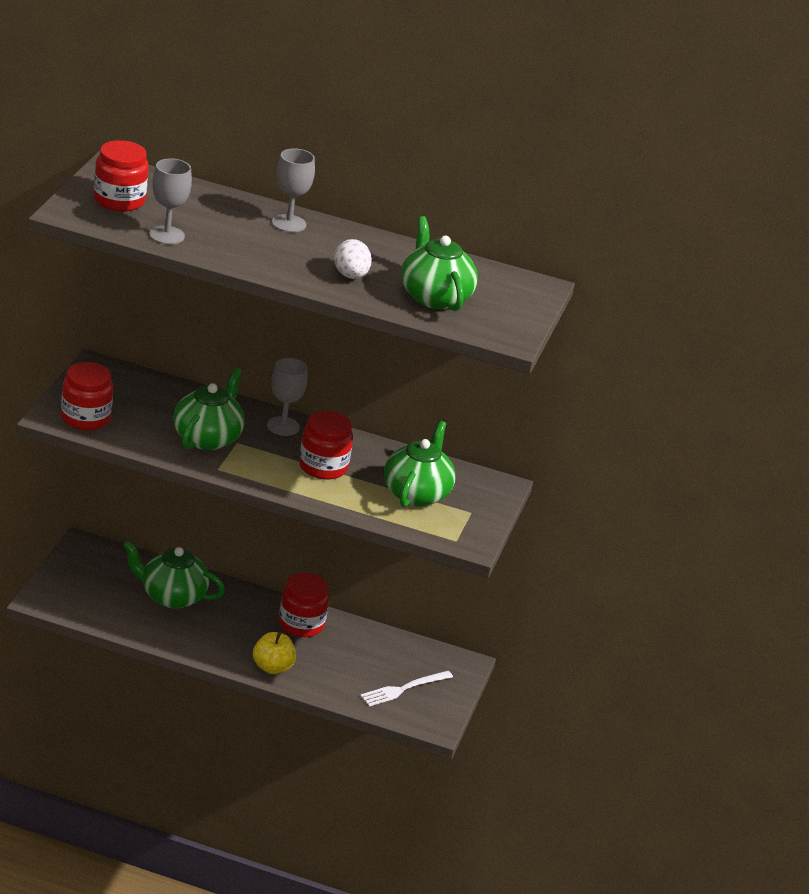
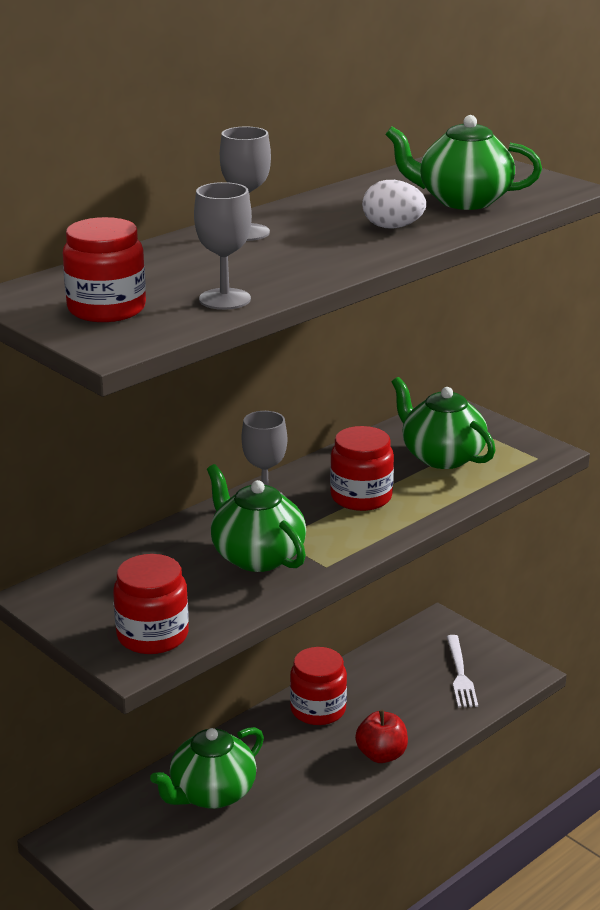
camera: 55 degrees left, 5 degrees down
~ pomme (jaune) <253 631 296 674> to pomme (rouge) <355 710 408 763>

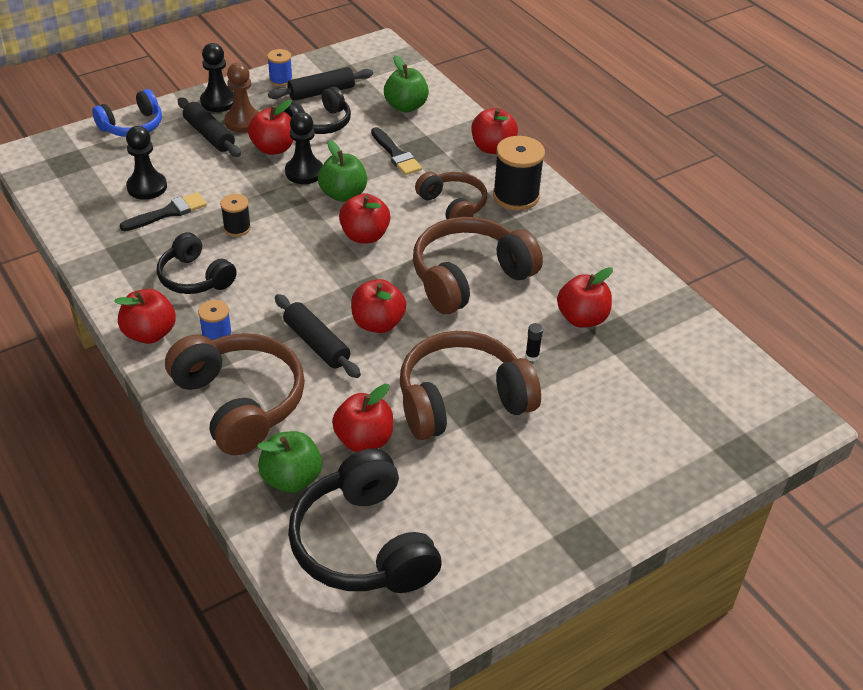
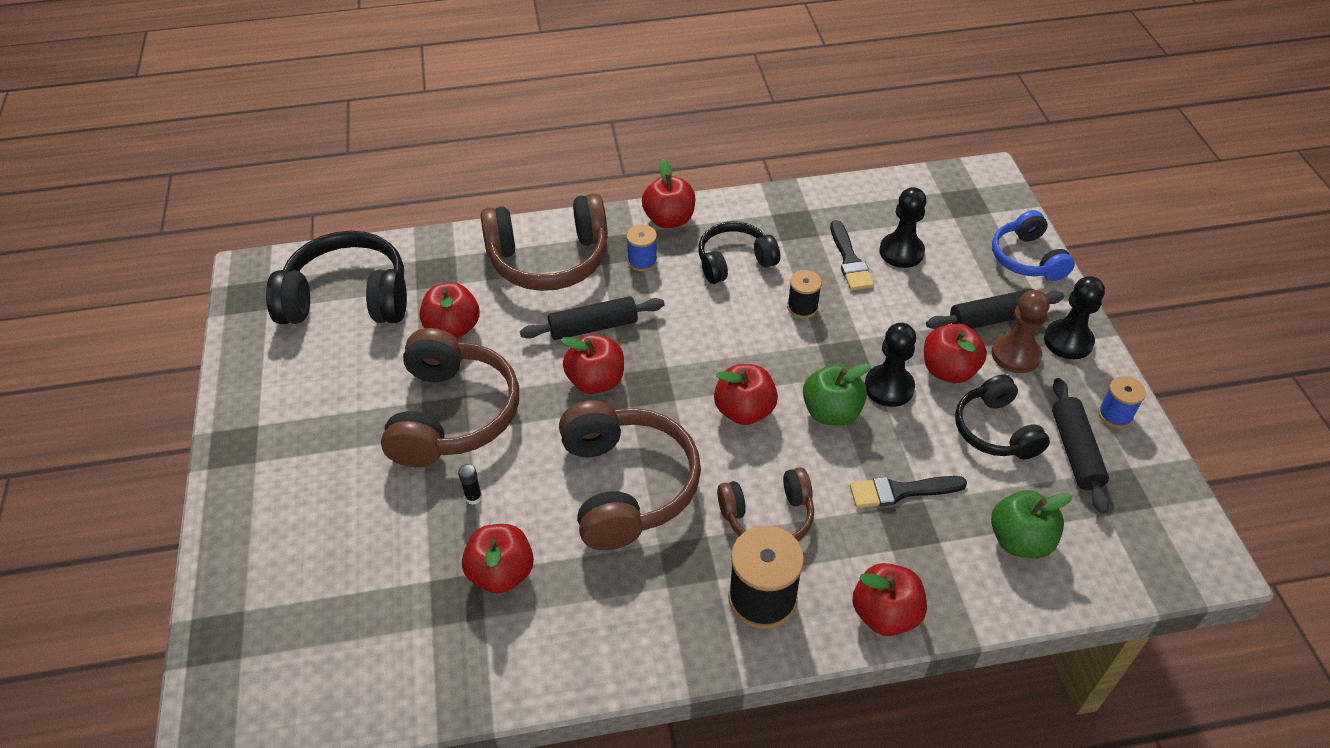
camera: 115 degrees right, 5 degrees up
- pomme (vert) <257 431 322 493>

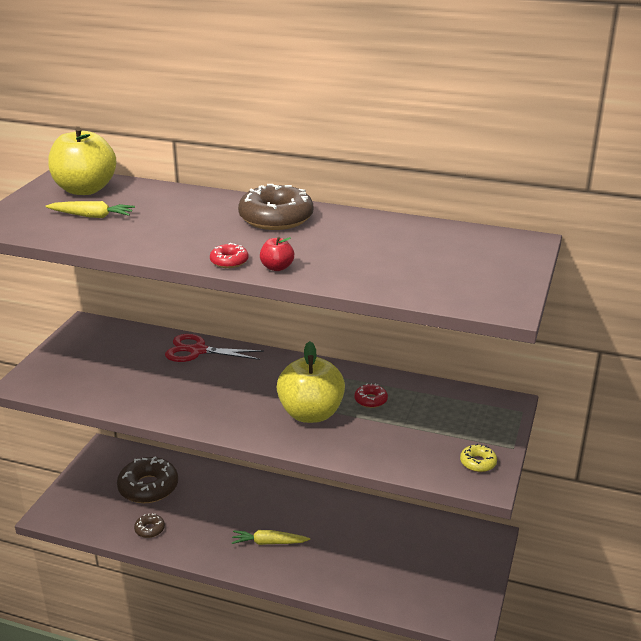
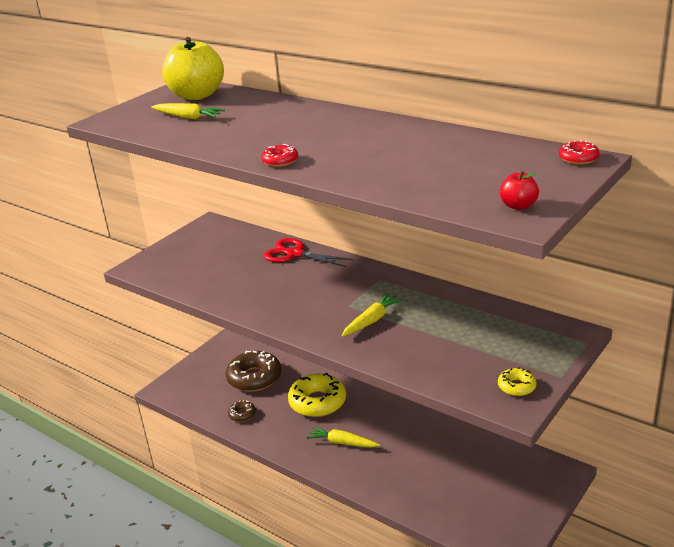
camera: 20 degrees right, 0 degrees up
- beignet (marron) <238 184 313 230>
~ pomme (rouge) <260 237 294 271> to <500 171 539 210>
~ pomme (jaune) <277 341 345 423> to carotte (jaune) <342 293 403 337>
~ beignet (rouge) <354 383 388 408> to <559 140 600 165>
+ beignet (jaune) <288 373 346 417>

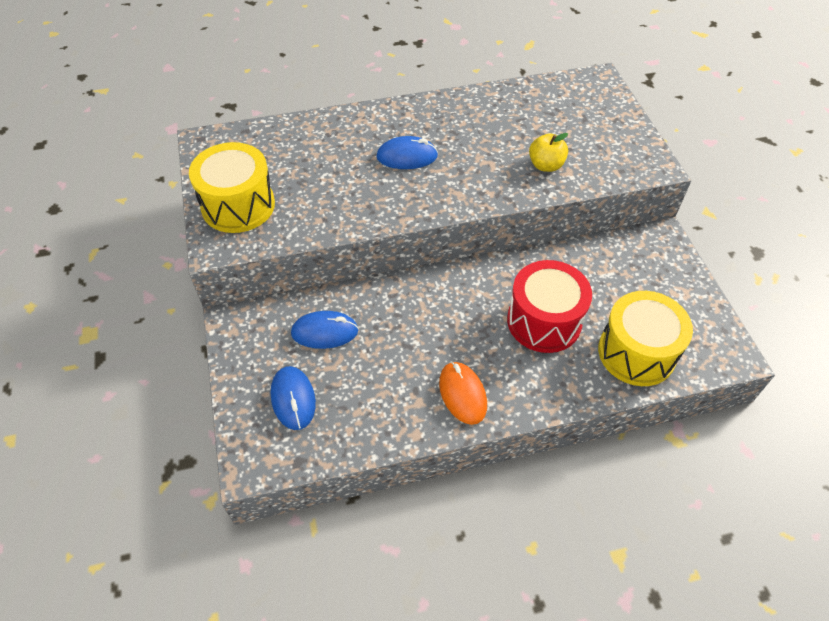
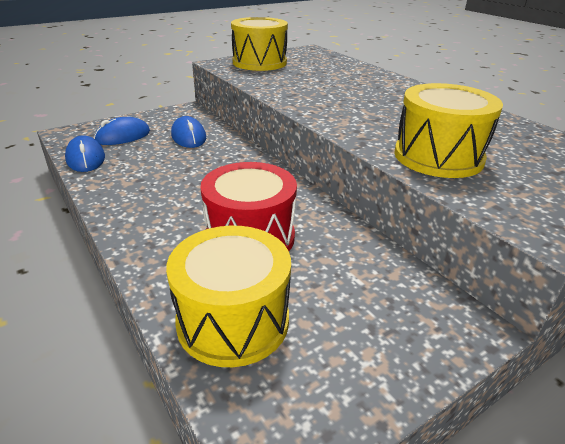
camera: 70 degrees right, 20 degrees down
~ souris (bleu) <376 136 438 169> to <65 135 105 172>
- souris (orange) <439 362 487 425>
~ pomme (jaune) <529 133 568 172> to tambour (jaune) <394 83 503 178>

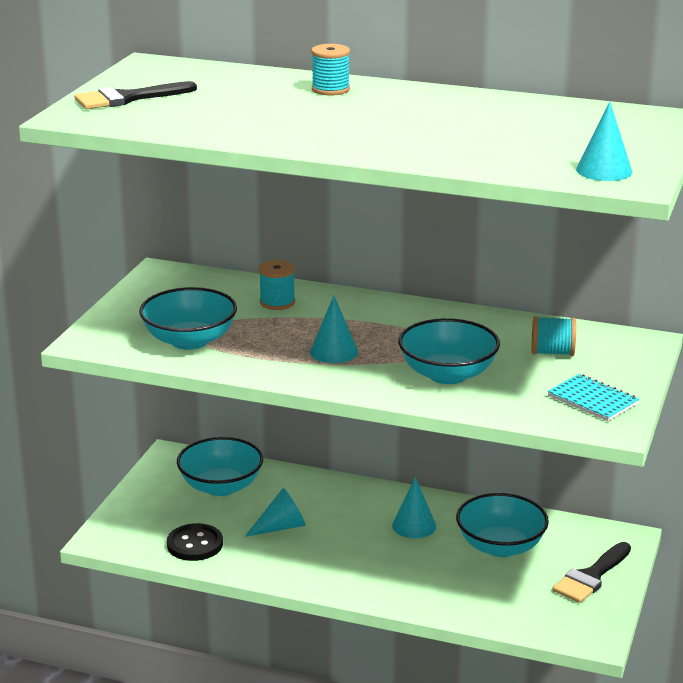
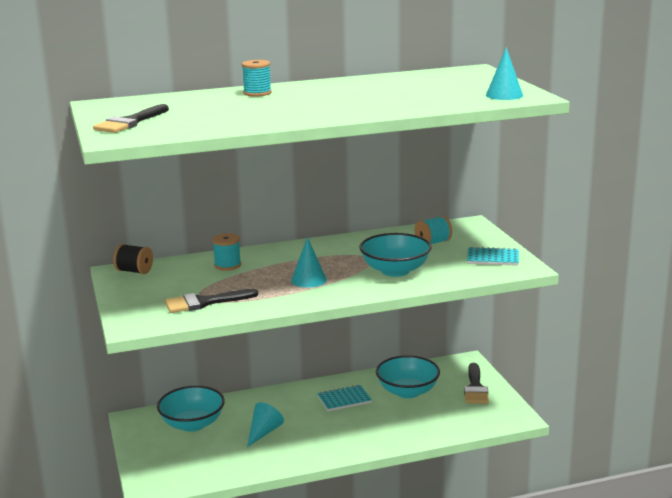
camera: 35 degrees left, 5 degrees down
~ bol (turquoise) <139 287 237 350> to pinceau (noir) <165 289 258 313>
- bouton (noir) <167 523 223 561>
~ cône (turquoise) <392 477 436 538> to carnet (turquoise) <317 385 372 411>
+ bobine (noir) <113 244 153 274>

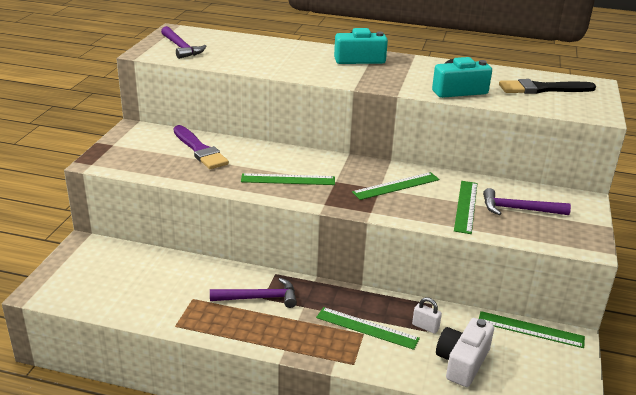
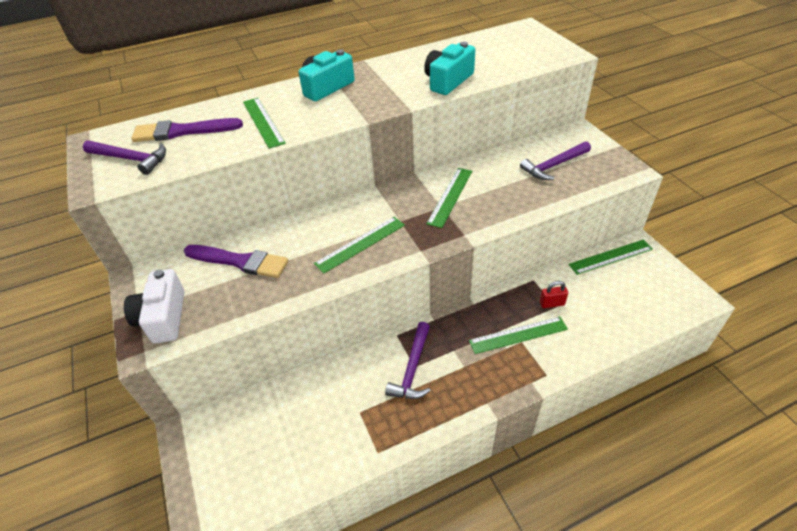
camera: 35 degrees left, 15 degrees up
~ marteau (violet) <210 278 297 308> = <385 322 431 399> 150 degrees clockwise
~ cadenas (blanc) <412 297 442 334> to cadenas (rouge) <540 281 568 308>
~ appareil photo (blanc) <436 318 494 387> to <124 269 185 344>
~ règle (vert) <454 181 478 234> to <243 98 286 149>
- pinceau (noir) <499 79 596 94>
+ pinceau (violet) <131 118 243 142>

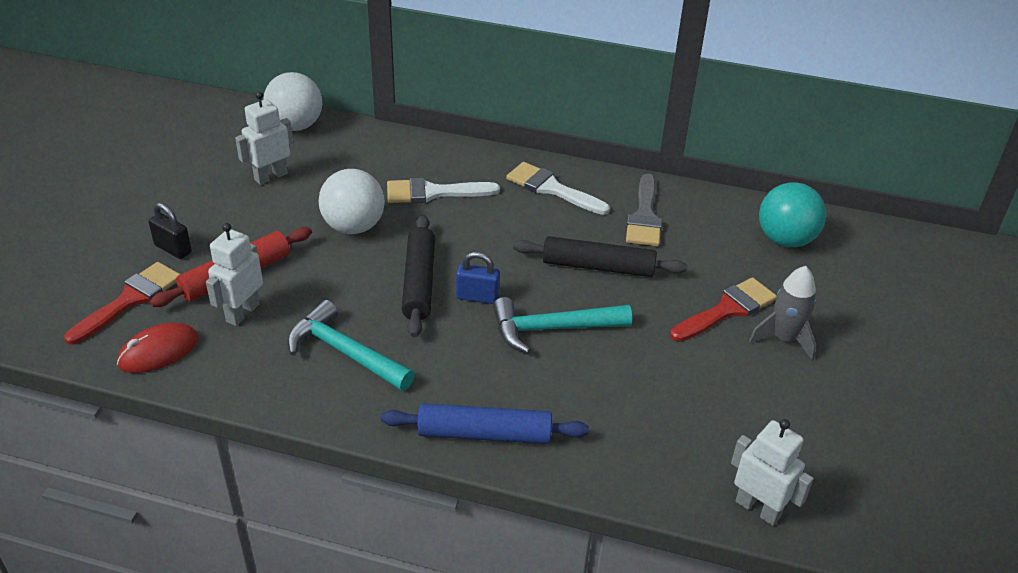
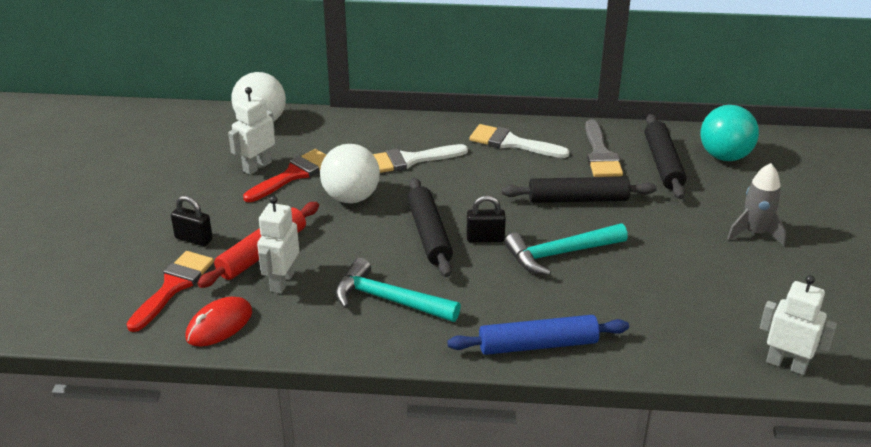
camera: 10 degrees left, 5 degrees down
~ cadenas (bleu) <456 252 500 304> to cadenas (noir) <466 195 506 242>
~ pinceau (rouge) <670 277 777 342> to <243 149 326 202>
+ rouleau à pâtisserie (noir) <645 114 686 199>

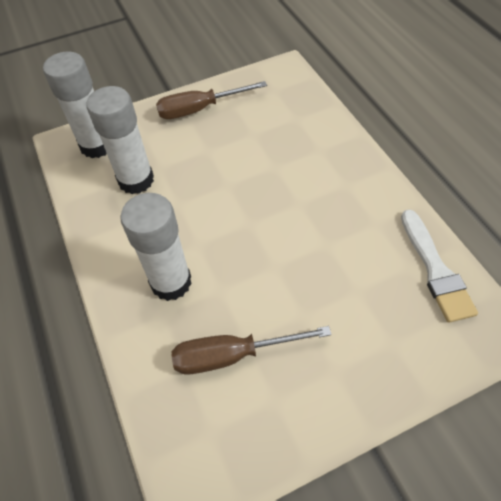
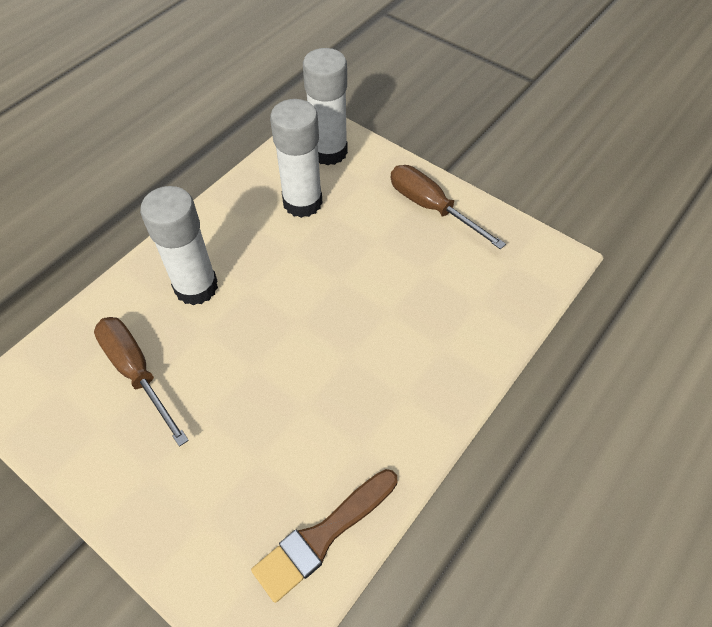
camera: 60 degrees right, 0 degrees up
~ pinceau (blanc) <401 209 478 323> to pinceau (marron) <251 469 398 603>

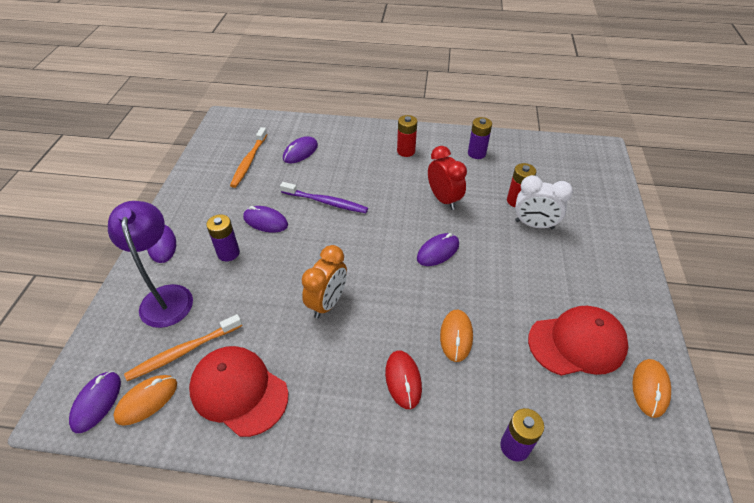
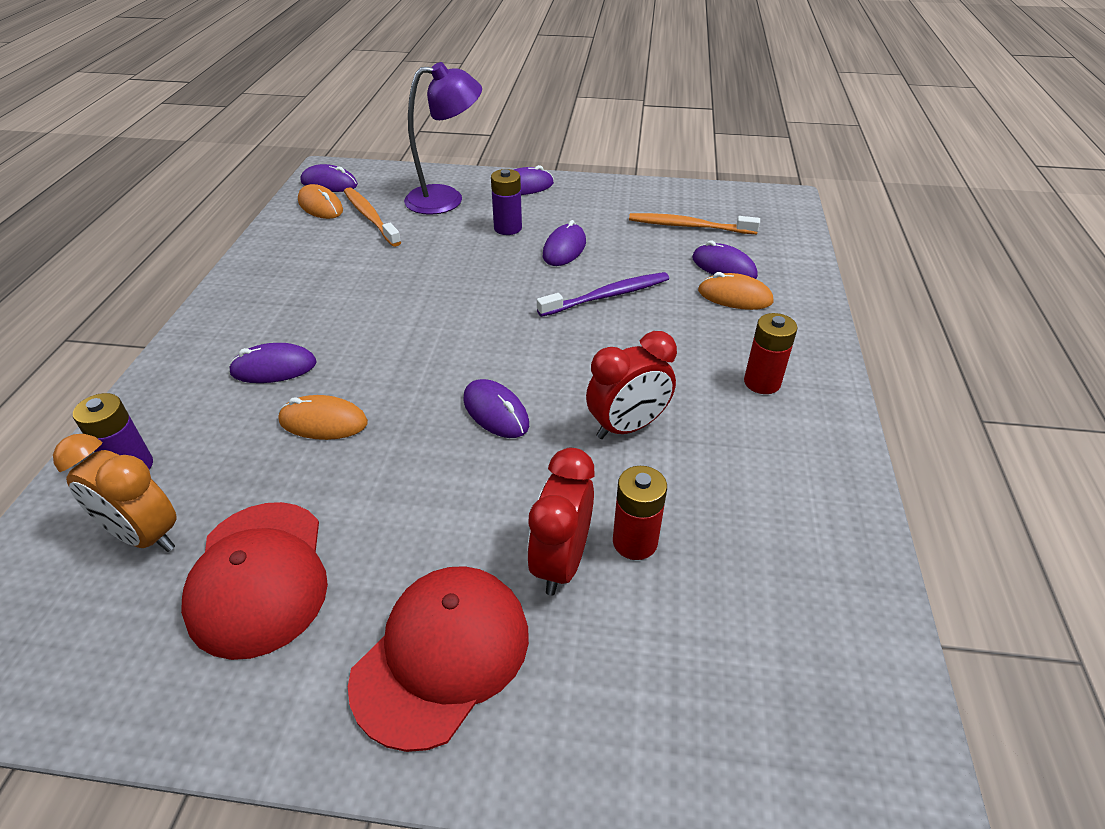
camera: 90 degrees right, 5 degrees down
~ casquette (rouge) <189 346 288 437> to <348 566 529 752>
~ brosse à dents (violet) <280 182 368 213> = <537 272 669 317> 135 degrees counterclockwise
~ réveil (orange) <301 245 347 319> to <53 434 177 552>
~ souris (rouge) <385 350 422 409> to souris (violet) <228 343 317 383>
- pile (violet) <468 117 492 159>
~ réveil (blanc) <515 175 573 229> to réveil (rouge) <527 448 595 596>
~ souris (orange) <632 359 671 418> to <698 272 773 310>

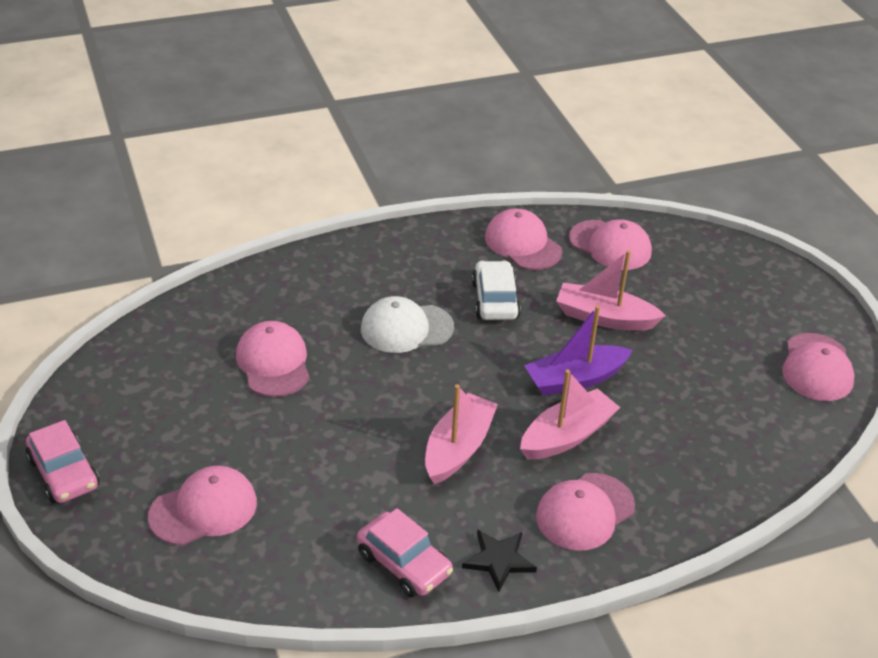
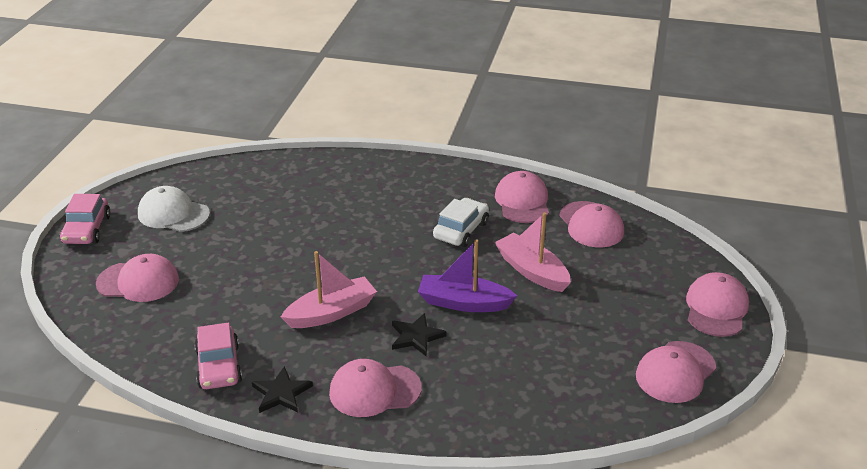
camera: 35 degrees right, 5 degrees down
~ casquette (rose) <236 321 310 397> to <686 272 749 337>
~ casquette (blanc) <361 296 454 353> to <138 186 210 232>
~ bateau (rose) <520 370 620 459> to étoile (noir) <392 313 447 357>

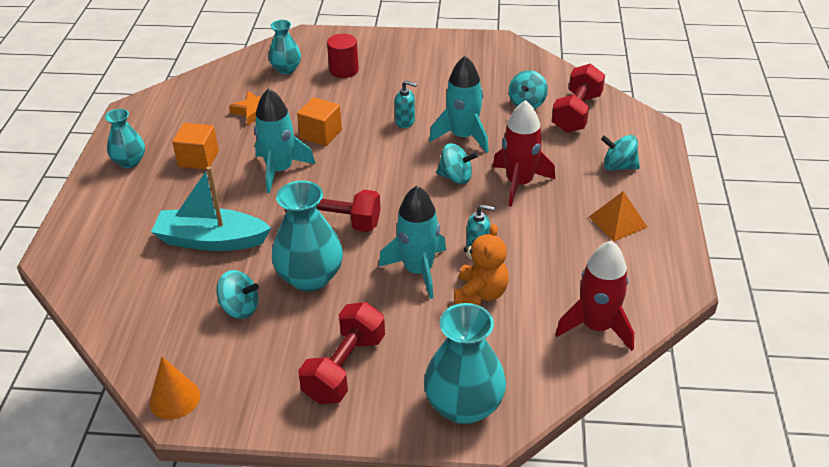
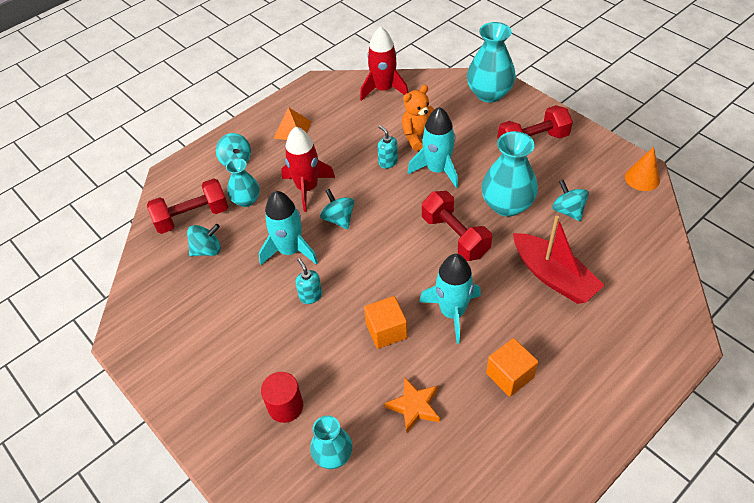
camera: 135 degrees left, 10 degrees up
~ vase (turquoise) <105 109 145 168> to <226 158 260 207>
~ bateau (turquoise) <151 166 271 251> to bateau (rouge) <513 216 605 304>

